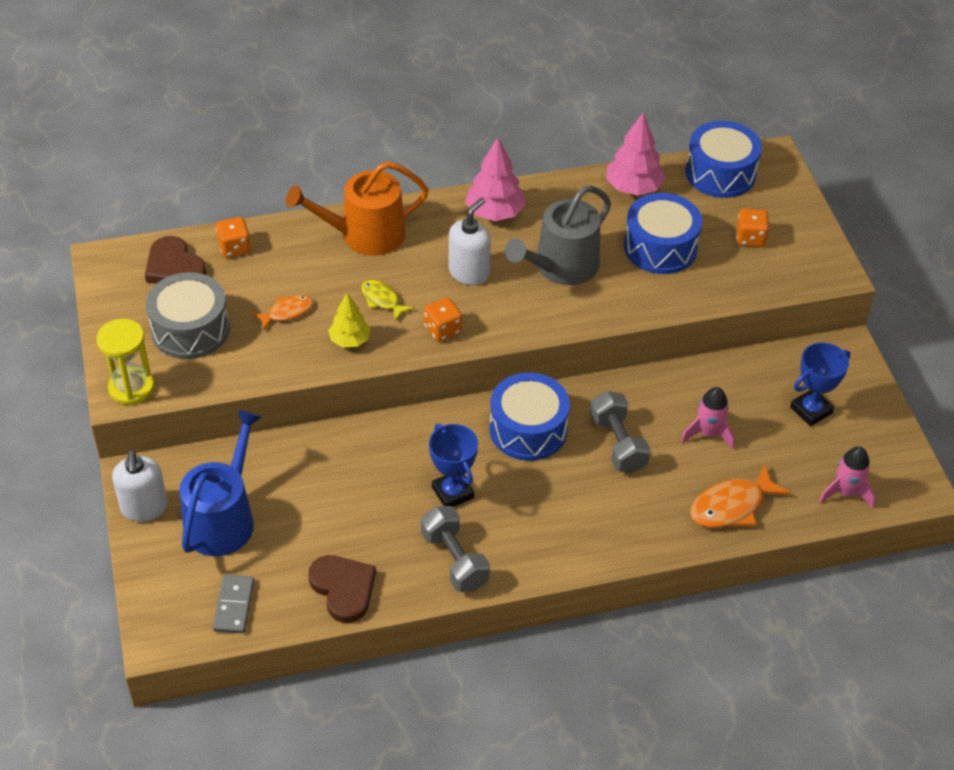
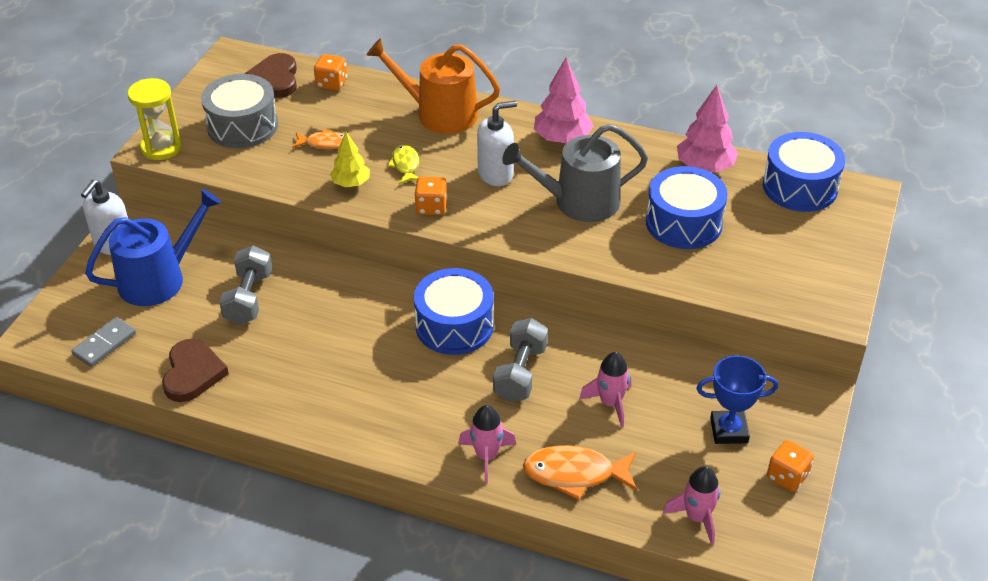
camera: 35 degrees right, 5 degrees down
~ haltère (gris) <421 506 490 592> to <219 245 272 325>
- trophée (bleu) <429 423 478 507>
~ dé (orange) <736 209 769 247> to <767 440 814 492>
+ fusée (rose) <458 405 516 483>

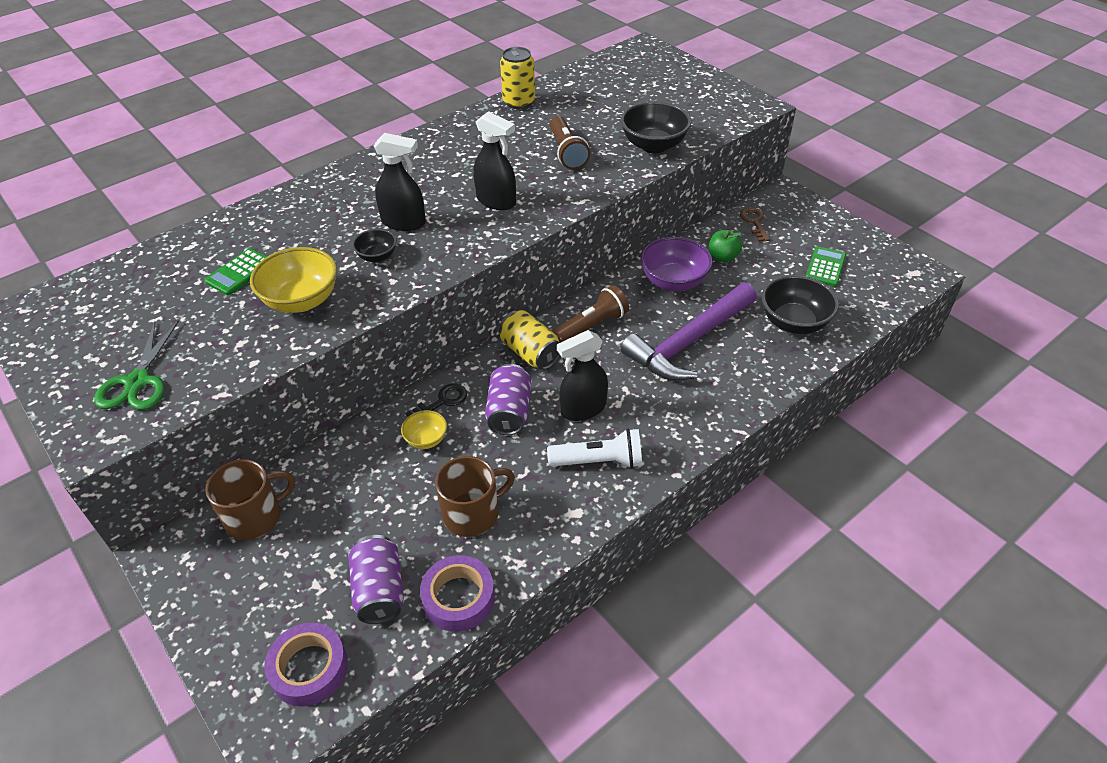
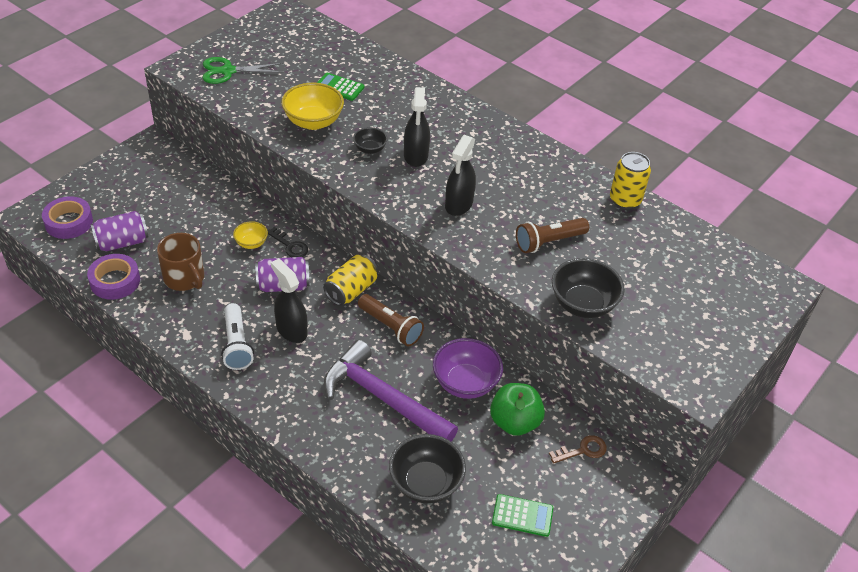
camera: 75 degrees right, 0 degrees up
- tasse (marron) <205 459 295 540>
~ pomme (vert) <709 230 742 262> = <490 383 545 436> x1.58

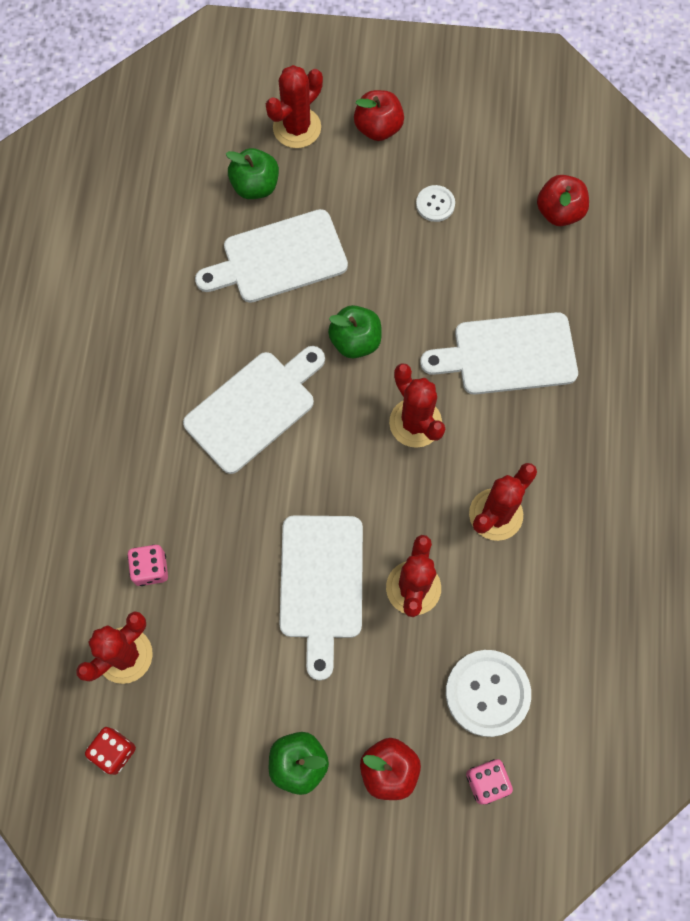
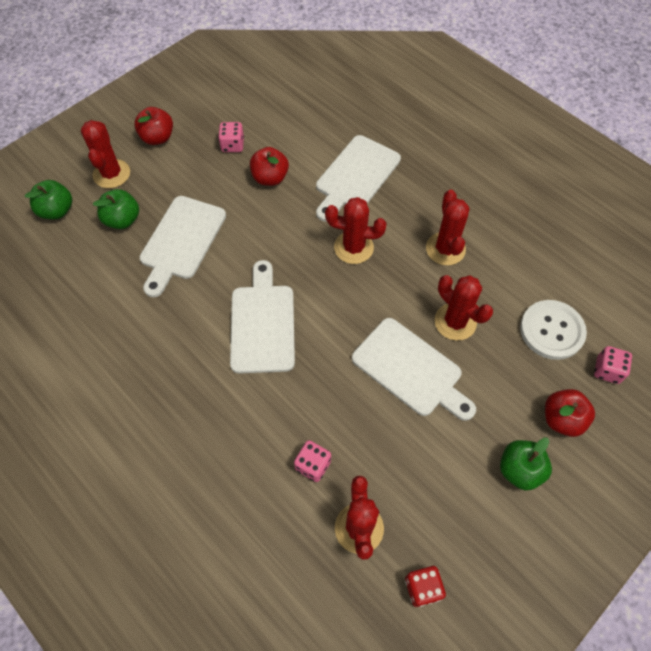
camera: 50 degrees left, 10 degrees down
~ pomme (vert) <328 305 382 359> to <25 180 72 219>
~ bouton (blanc) <416 185 455 222> to dé (rose) <218 122 244 152>
~ pomme (rouge) <537 175 589 226> to <250 147 289 186>

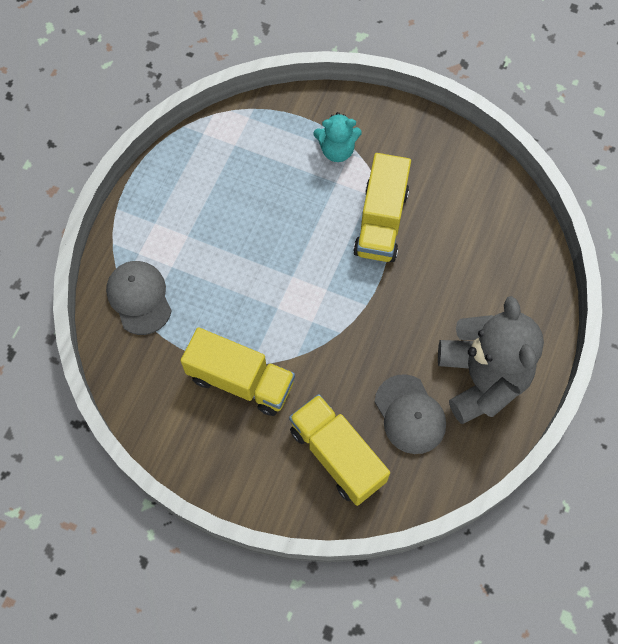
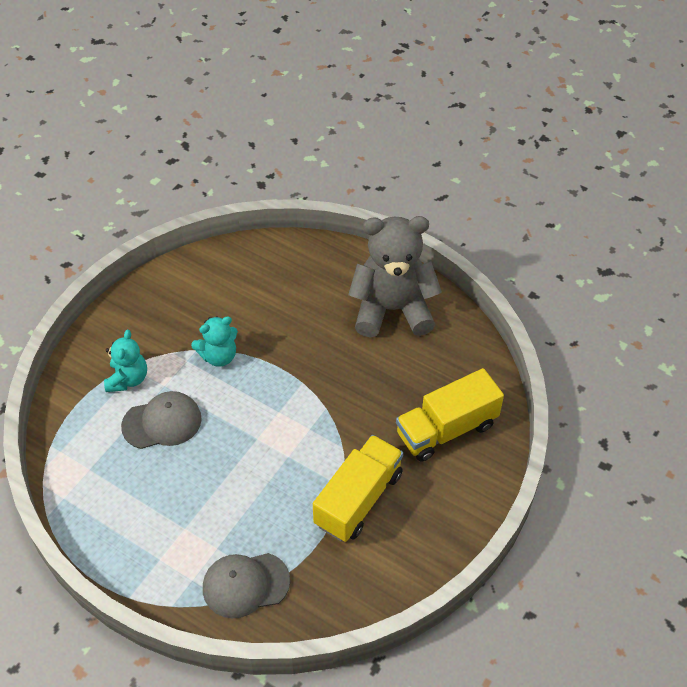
camera: 80 degrees left, 15 degrees down
~ camion (jaune) <353 153 411 262> to ours en peluche (turquoise) <191 316 238 367>
~ casquette (gris) <375 374 446 454> to <121 391 202 449>

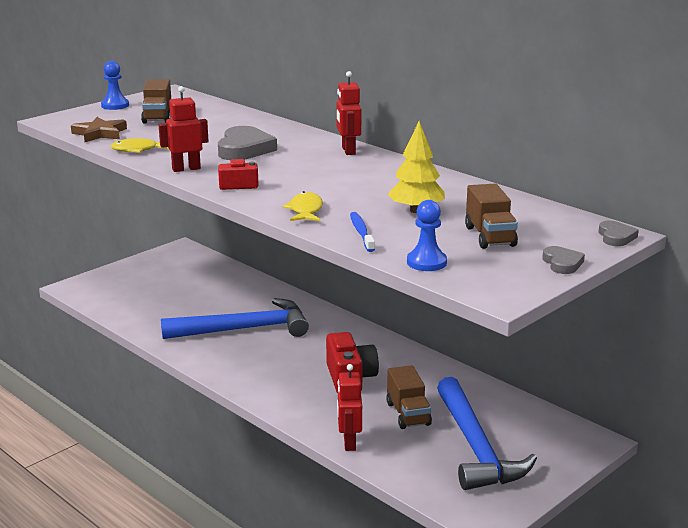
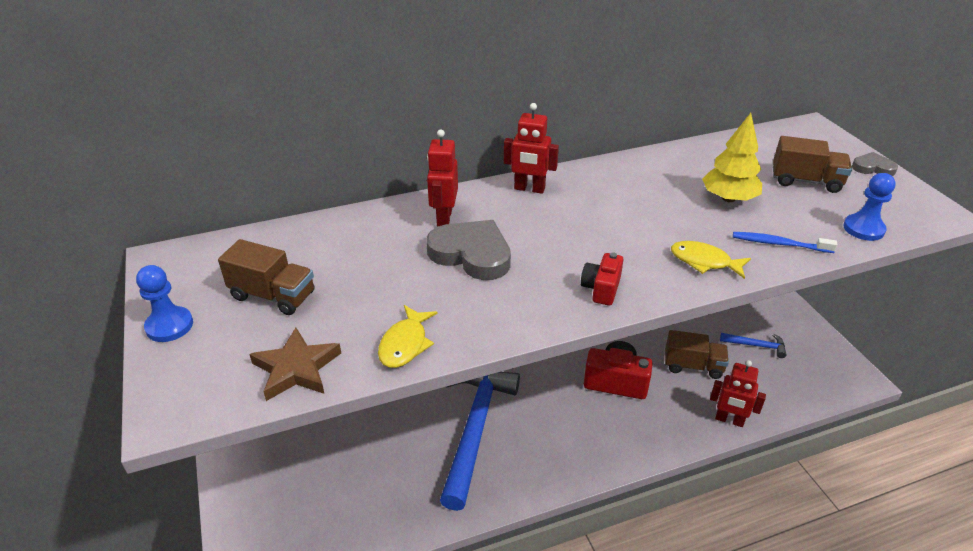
camera: 65 degrees left, 15 degrees up
~ robot (rouge) <159 86 209 172> to <427 129 458 227>
~ marteau (bleu) <437 377 537 490> = <720 333 786 358> x0.43
- cœur (gris) <599 220 639 246>

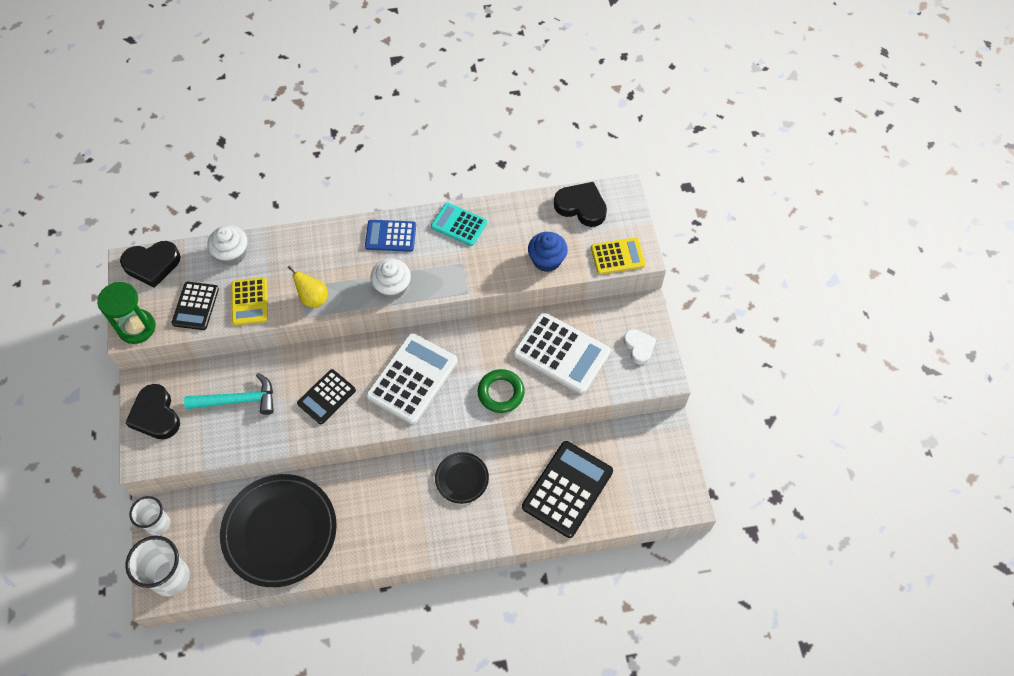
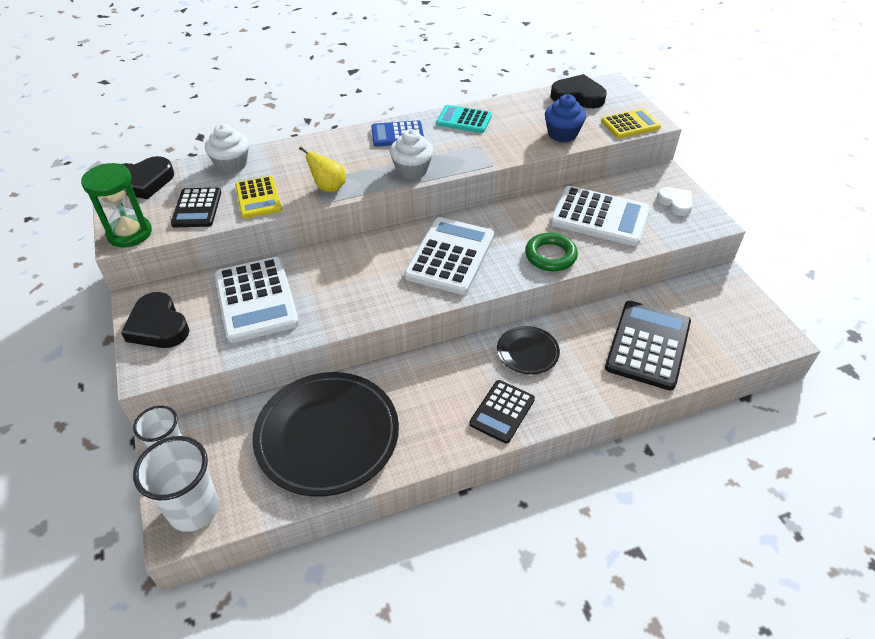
camera: 10 degrees left, 15 degrees down
~ marteau (turquoise) <184 373 274 415> to calculatrice (blanc) <214 257 299 343>
~ calculatrice (noir) <297 369 356 424> to <469 380 535 443>

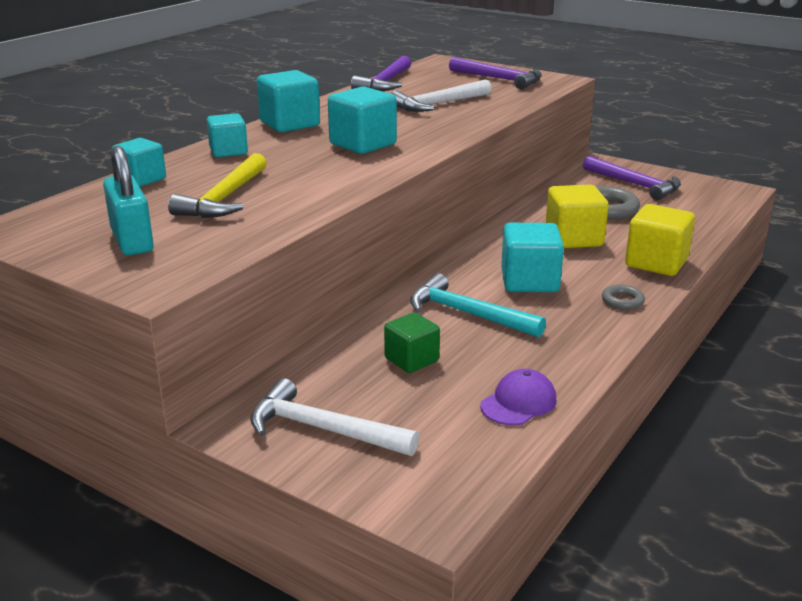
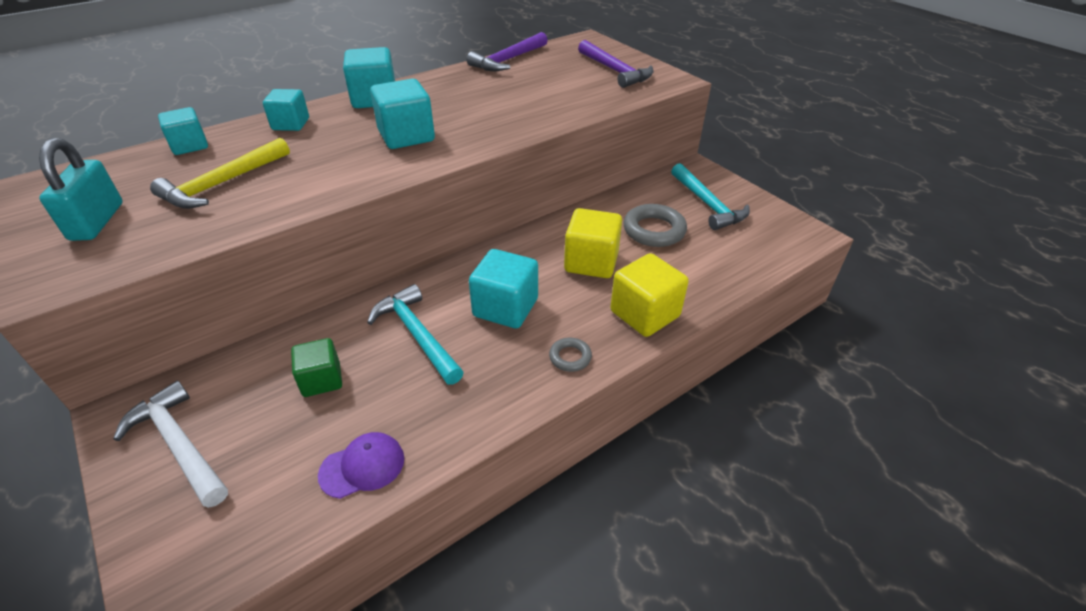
camera: 20 degrees right, 15 degrees up
- marteau (blanc) <391 79 491 112>
~ marteau (violet) <583 156 681 200> to marteau (turquoise) <671 163 750 230>

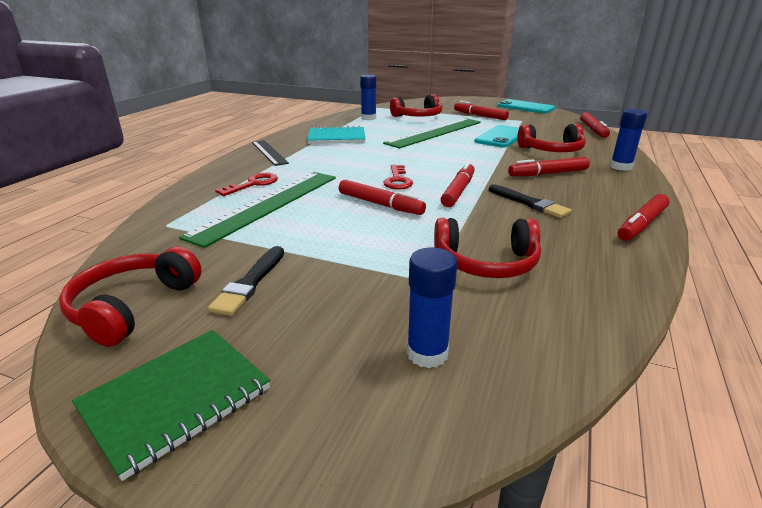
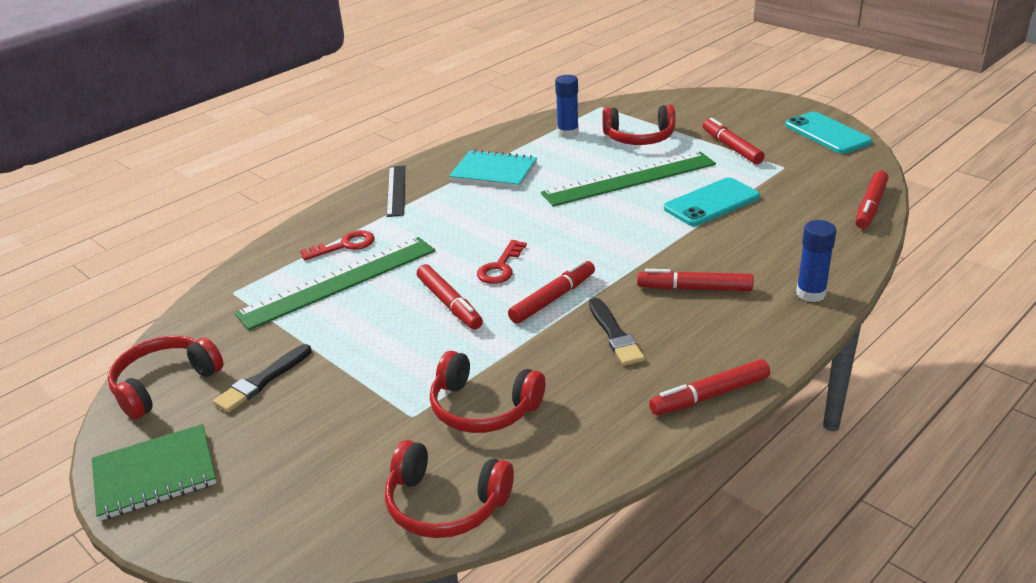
camera: 25 degrees right, 5 degrees up
- bâton de colle (bleu) <407 248 457 368>
~ casque audio (rouge) <517 124 586 152> to <385 440 514 538>

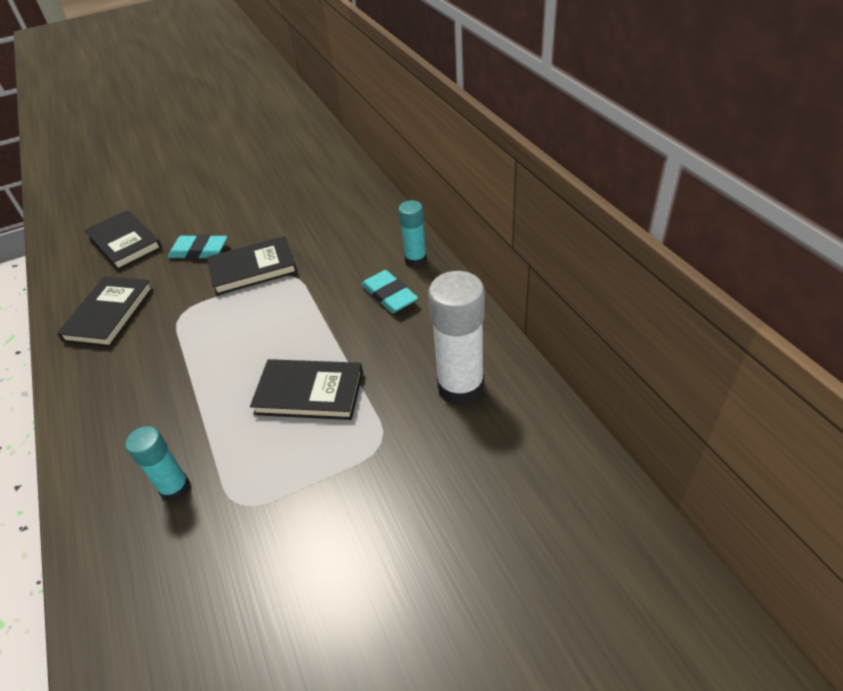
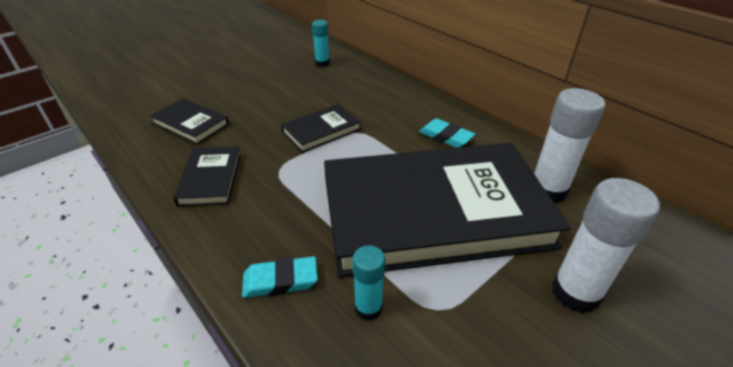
camera: 20 degrees left, 5 degrees down
~ gomme (turquoise) <168 234 228 259> to <242 256 318 298>
~ livre (noir) <250 359 363 420> = <324 143 571 277> x2.46
~ bâton de colle (turquoise) <398 200 427 267> to <312 20 330 67>
+ bâton de colle (blanc) <552 178 660 314>

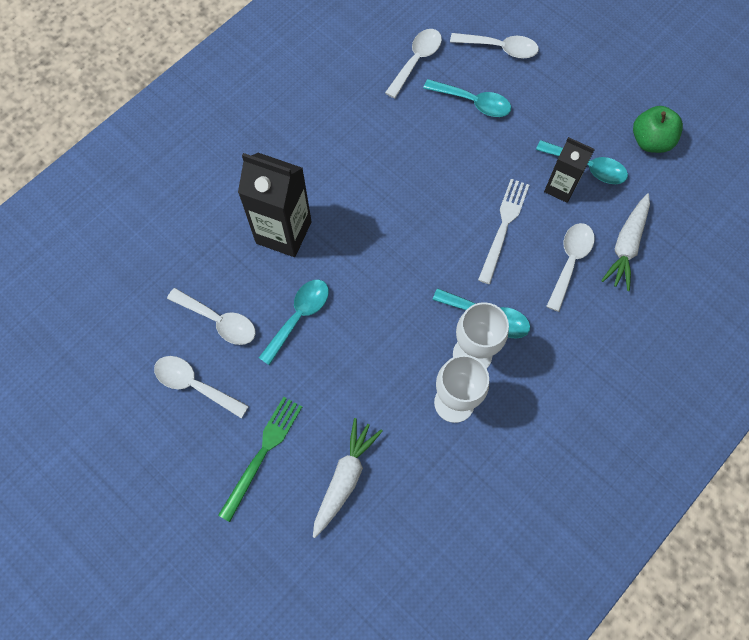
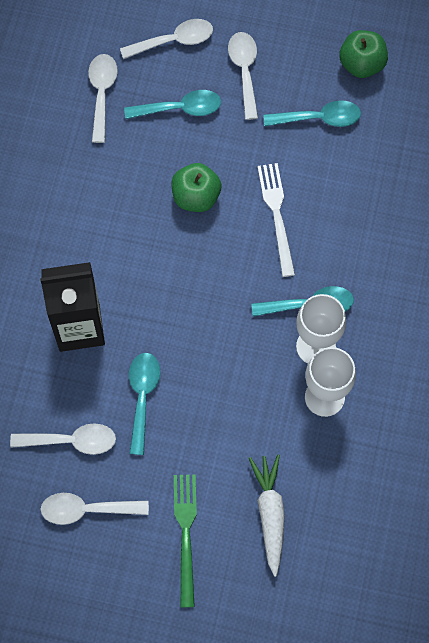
camera: 30 degrees left, 0 degrees up
- brique de lait (noir) <544 137 595 203>
~ cuillère (blanc) <546 223 595 312> to <228 32 258 120>
- carotte (blanc) <601 193 650 291>
+ pomme (vert) <171 163 221 212>

